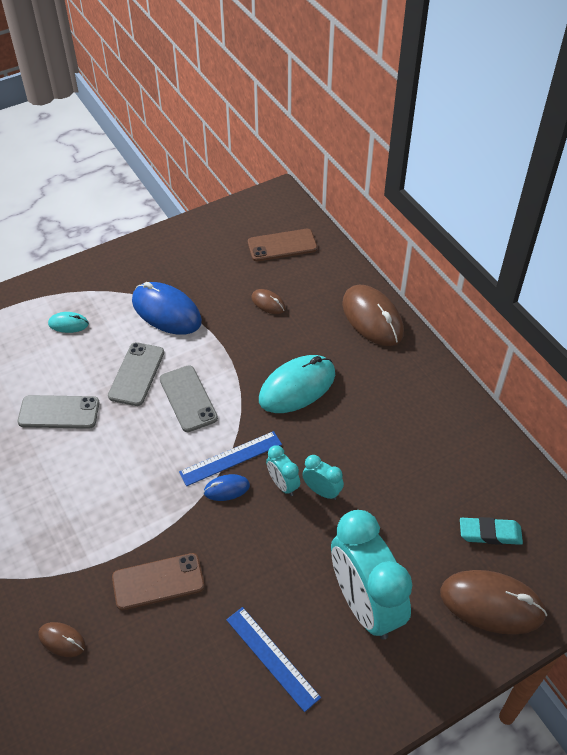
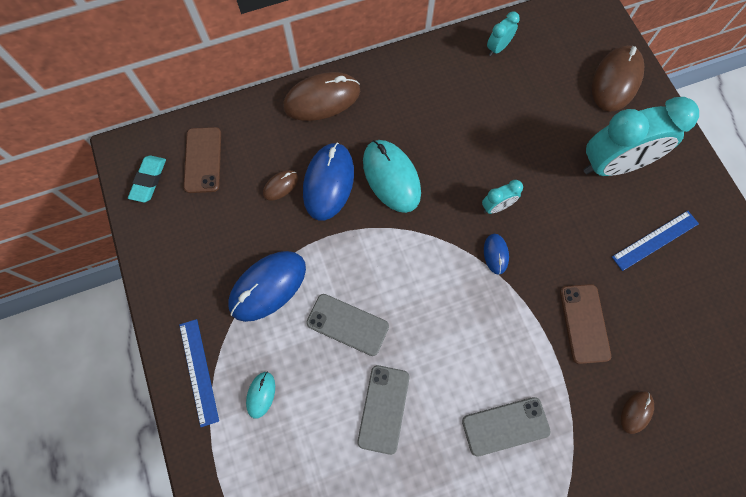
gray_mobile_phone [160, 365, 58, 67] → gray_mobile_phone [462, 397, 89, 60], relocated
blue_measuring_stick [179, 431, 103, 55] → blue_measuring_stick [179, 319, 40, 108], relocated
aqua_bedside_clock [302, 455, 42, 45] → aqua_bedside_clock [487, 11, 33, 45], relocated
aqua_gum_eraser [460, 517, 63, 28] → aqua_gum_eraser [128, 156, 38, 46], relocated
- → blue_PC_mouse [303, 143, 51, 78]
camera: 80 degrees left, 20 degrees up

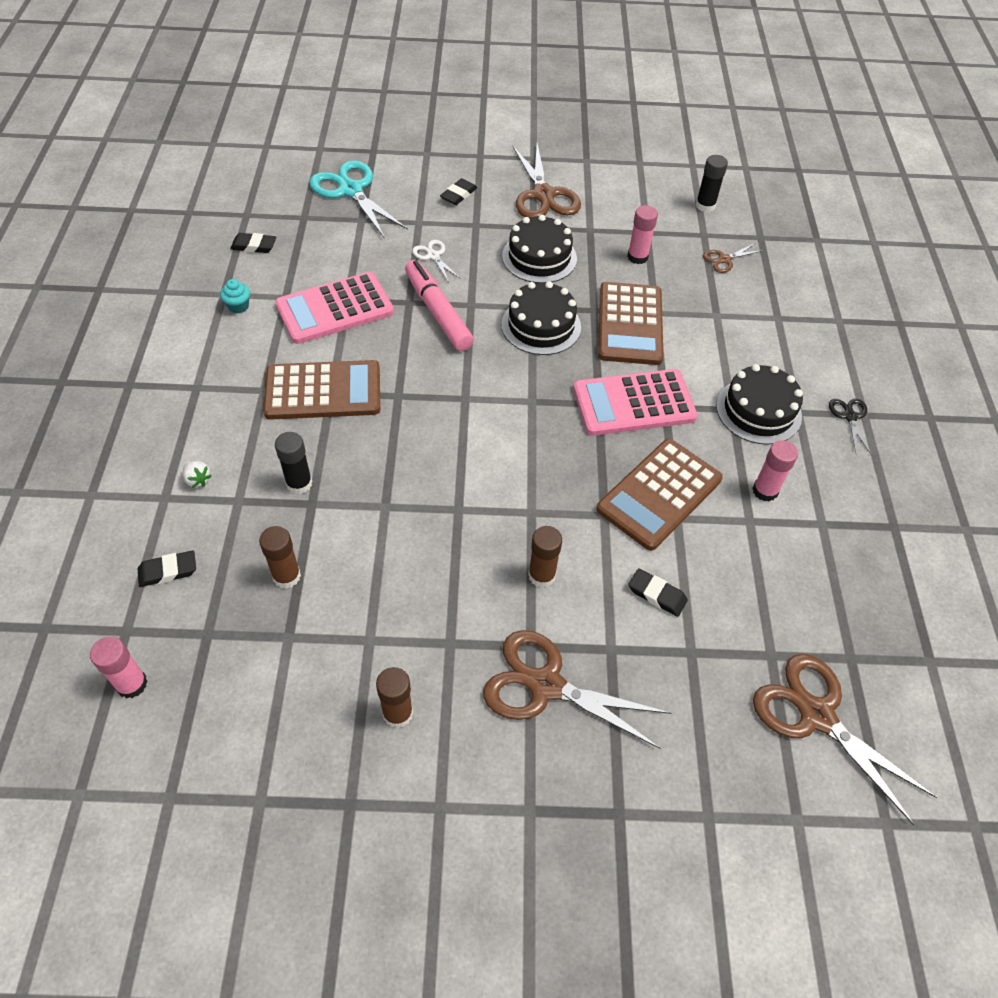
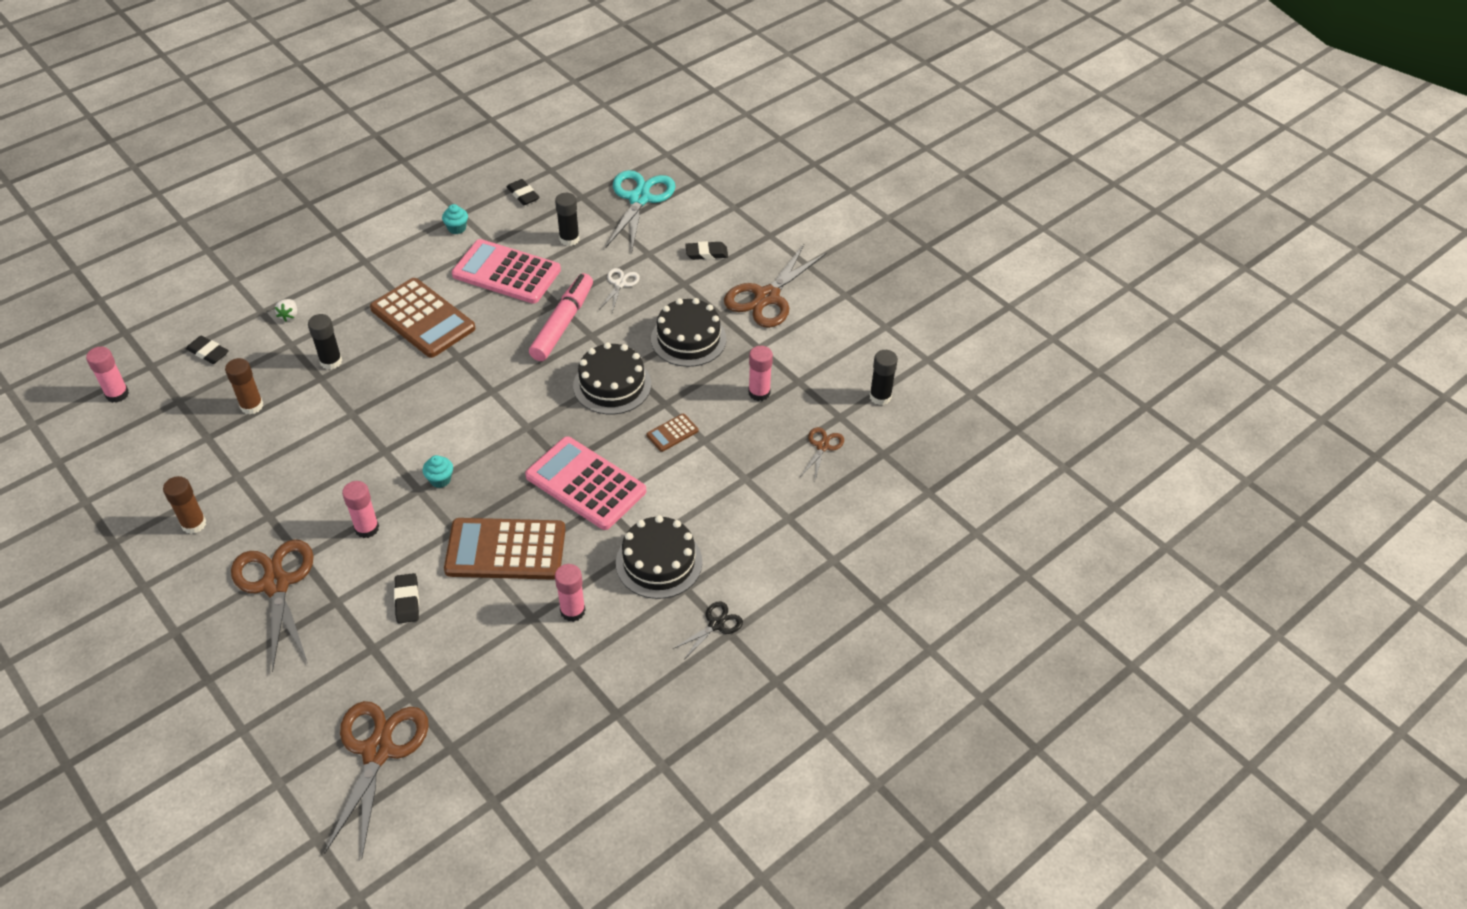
brown_pair_of_scissors [703, 243, 61, 30] → brown_pair_of_scissors [801, 427, 43, 52], 90 degrees clockwise
brown_adding_machine [598, 282, 66, 83] → brown_adding_machine [647, 414, 52, 38], x0.44
brown_glue_stick [528, 526, 34, 62] → rosy_glue_stick [342, 481, 37, 57]
- → black_glue_stick [555, 193, 25, 53]
- → aqua_muffin [423, 455, 30, 33]
camera: 50 degrees right, 5 degrees down

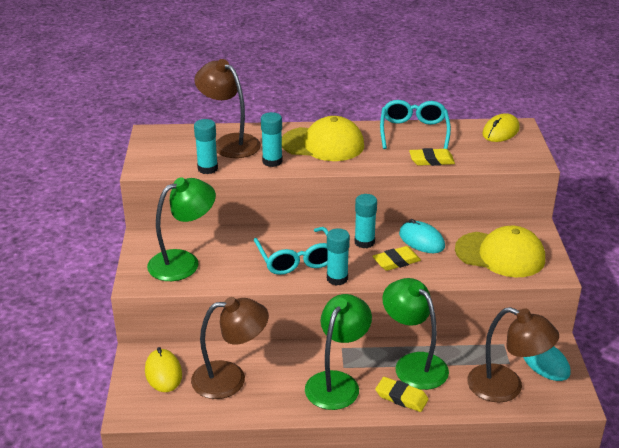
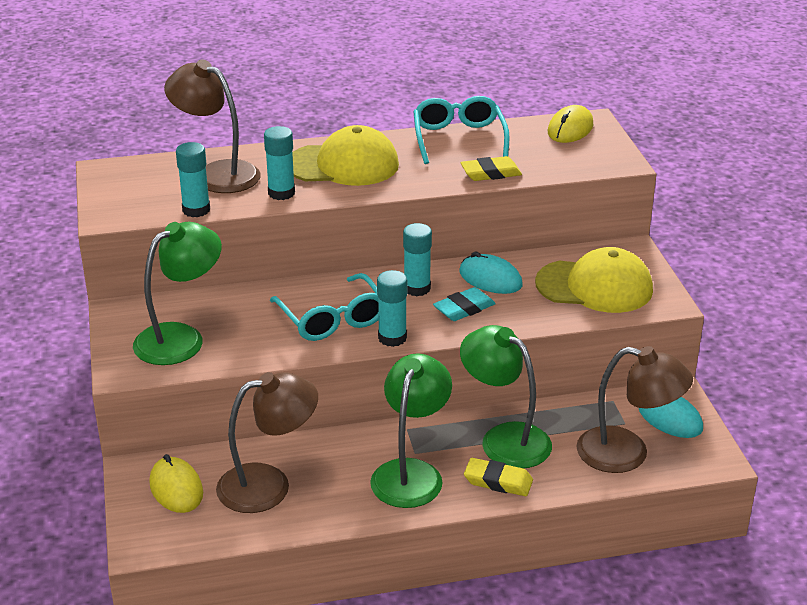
bright_yellow_gum_eraser [372, 246, 49, 25] → aqua_gum_eraser [433, 287, 63, 34]
camera: 10 degrees left, 0 degrees up

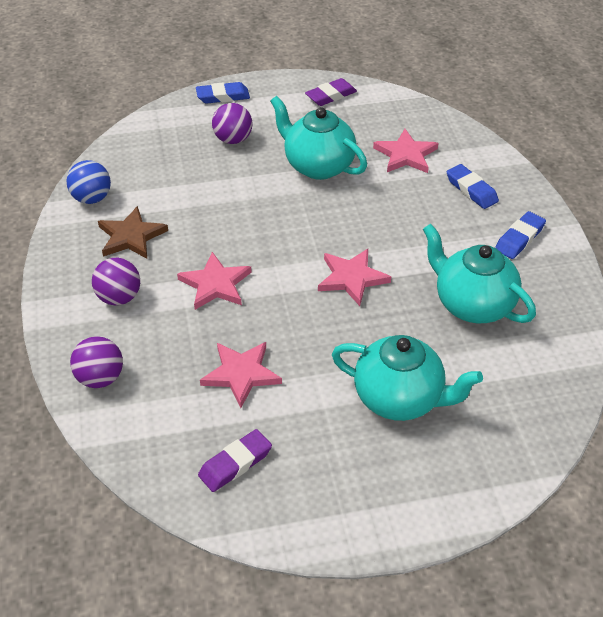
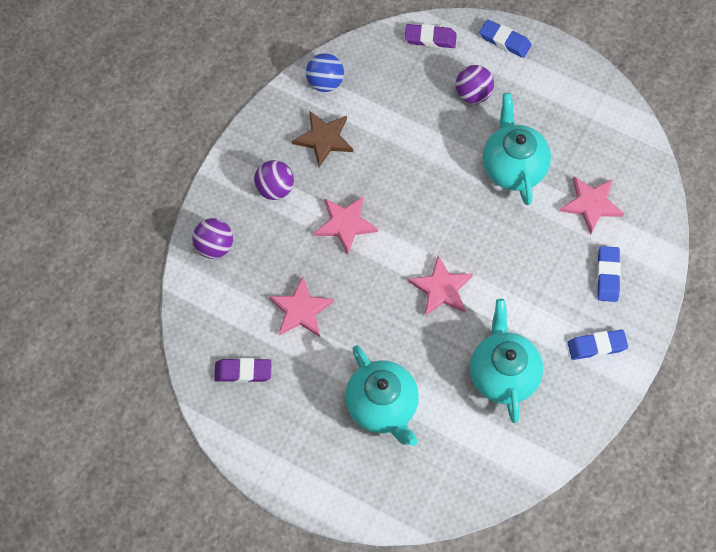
royal_purple_gum_eraser [305, 78, 52, 28] → royal_purple_gum_eraser [405, 24, 52, 24], relocated
camera: 40 degrees right, 20 degrees up

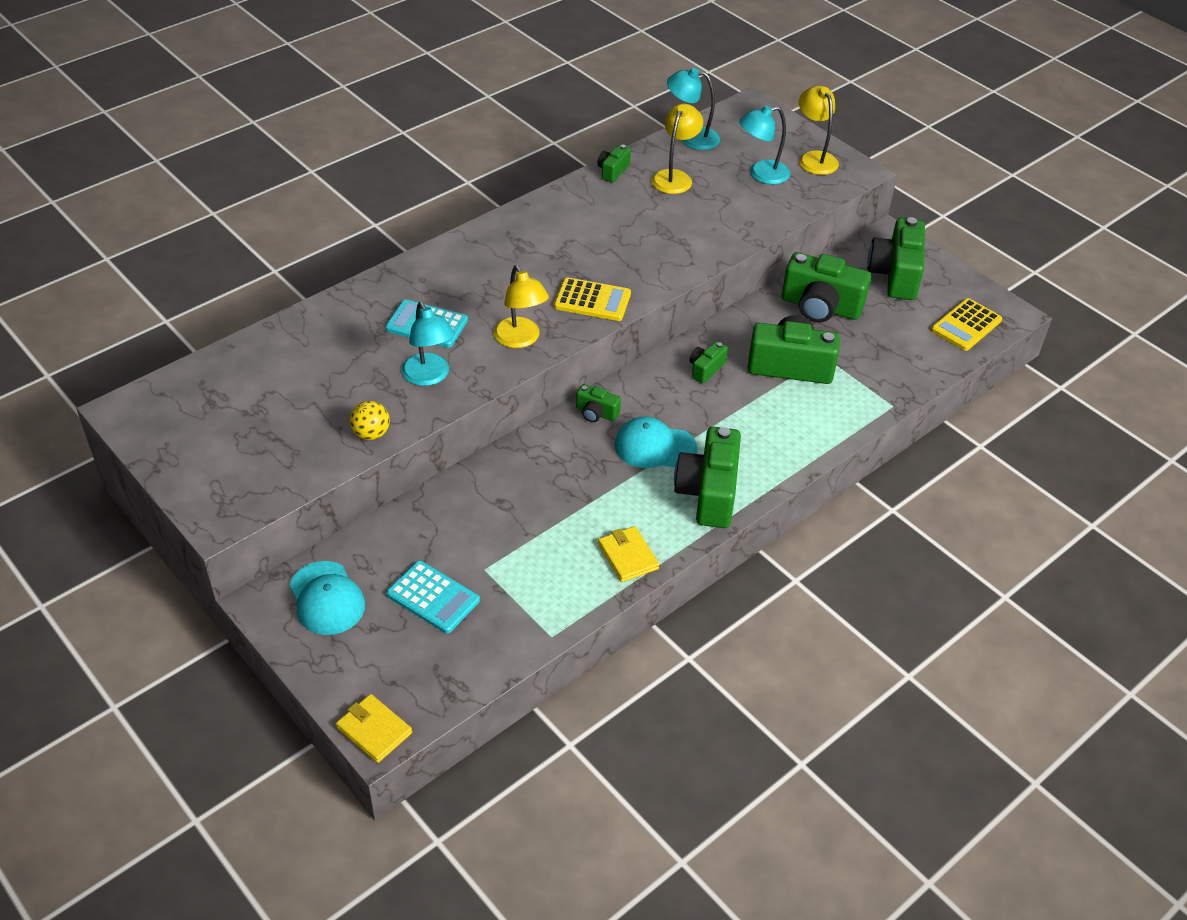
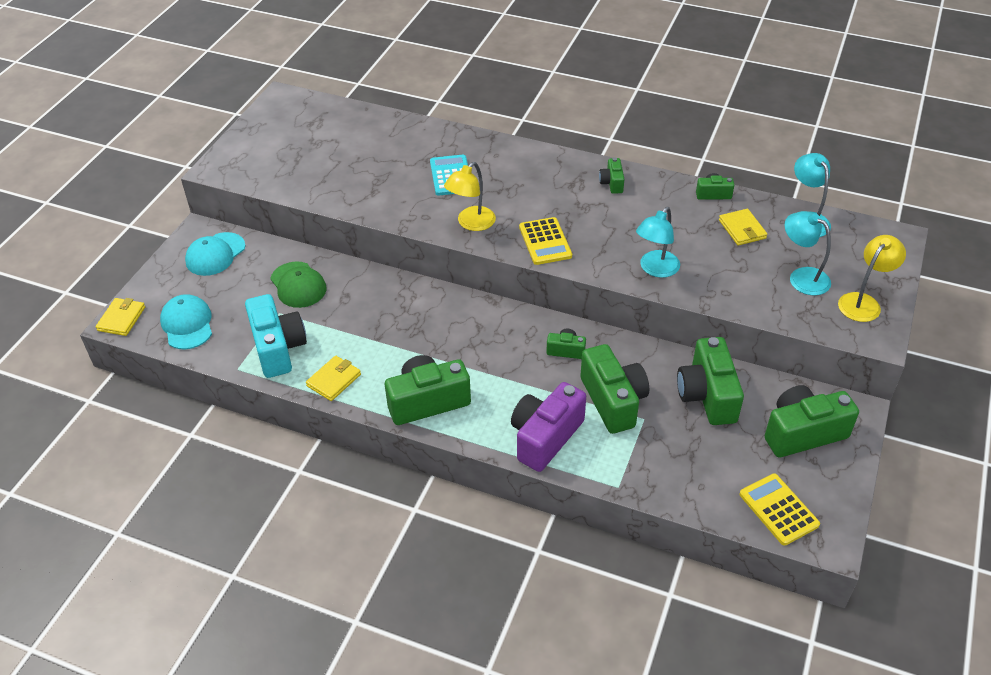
bright_yellow_lamp [652, 104, 51, 90] → bright_yellow_billfold [719, 209, 48, 36]
bright_yellow_adding_machine [931, 298, 71, 53] → bright_yellow_adding_machine [740, 473, 80, 72], 45 degrees clockwise
aqua_lamp [402, 302, 53, 84] → aqua_lamp [636, 207, 44, 71], relocated
leaf-green_photo_camera [576, 384, 45, 38] → leaf-green_photo_camera [599, 158, 25, 36], relocated
bright_yellow_ball [350, 401, 40, 39] → -
aqua_peaked_cap [615, 416, 83, 52] → aqua_peaked_cap [160, 294, 52, 55], relocated
aqua_adding_machine [386, 561, 94, 72] → -
- → leaf-green_peaked_cap [270, 261, 57, 47]
- → aqua_photo_camera [245, 294, 62, 84]
- → royal_purple_photo_camera [511, 382, 75, 90]
camera: 65 degrees right, 0 degrees up

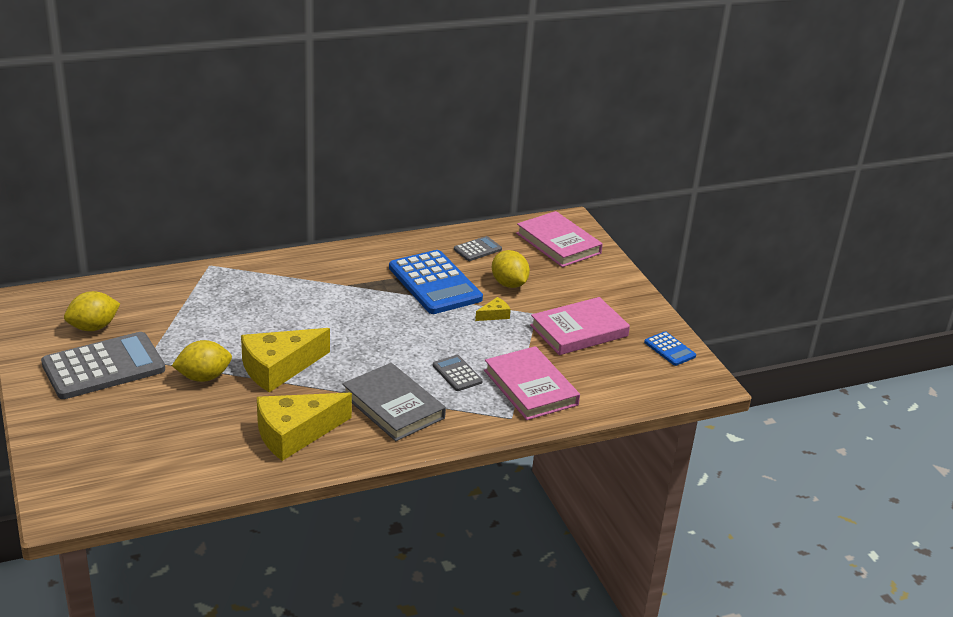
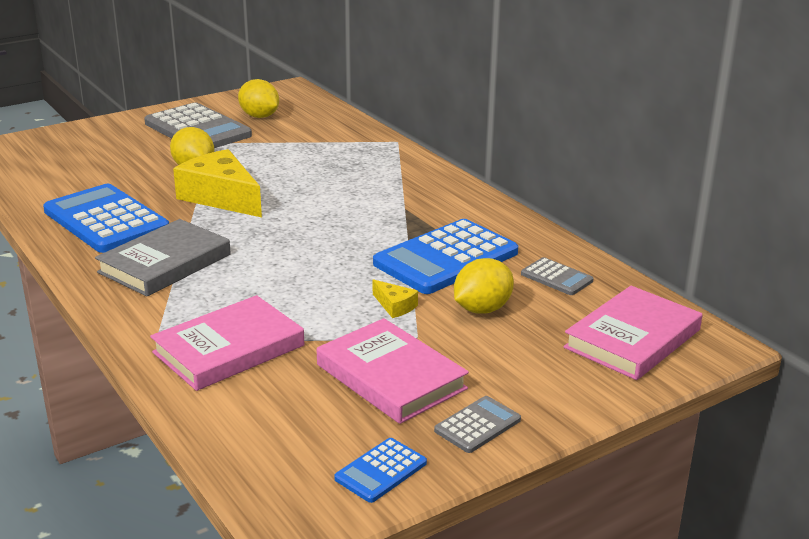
gray_adding_machine [433, 355, 50, 36] → gray_adding_machine [434, 396, 87, 57], relocated
bright_yellow_cheese_wedge [257, 393, 95, 68] → blue_adding_machine [43, 184, 126, 69]
camera: 80 degrees right, 5 degrees down

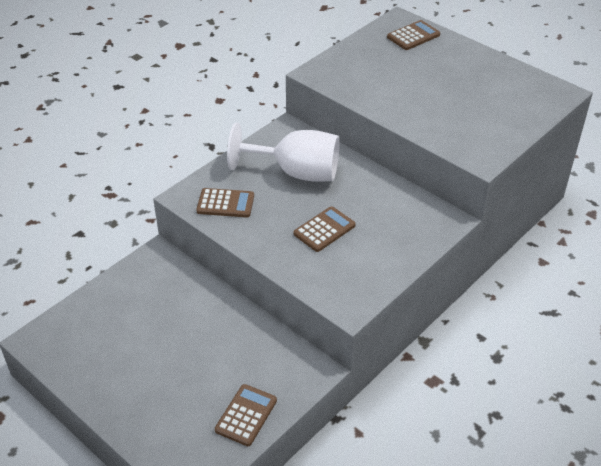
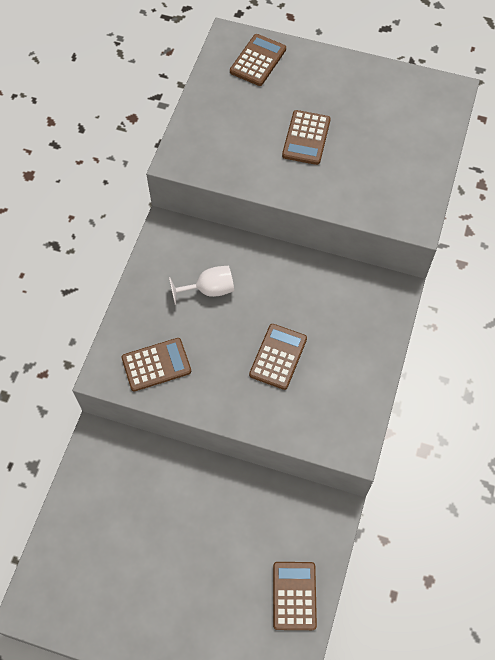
snow-white_wine_glass [227, 122, 113, 59] → snow-white_wine_glass [169, 266, 65, 39], x0.50
- → brown_adding_machine [282, 110, 49, 55]
camera: 25 degrees left, 20 degrees up

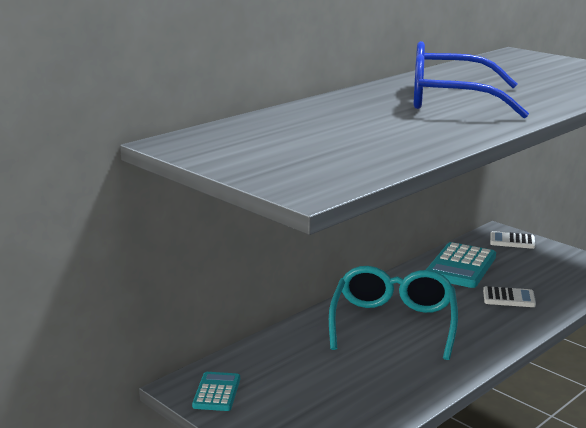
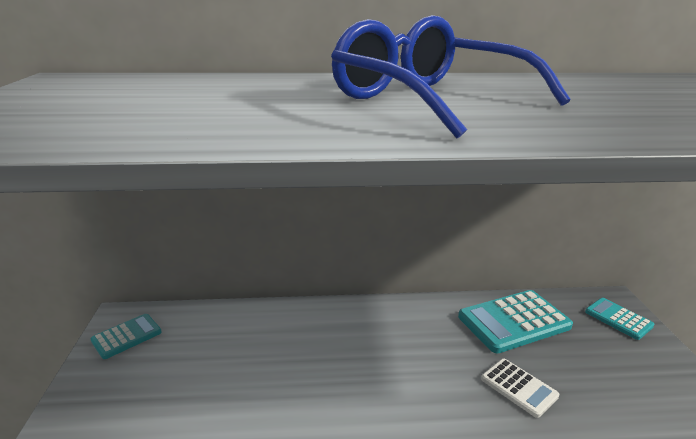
snow-white_adding_machine [490, 231, 45, 18] → aqua_adding_machine [585, 298, 70, 42]
aqua_glasses [329, 266, 129, 94] → -
camera: 40 degrees right, 5 degrees up

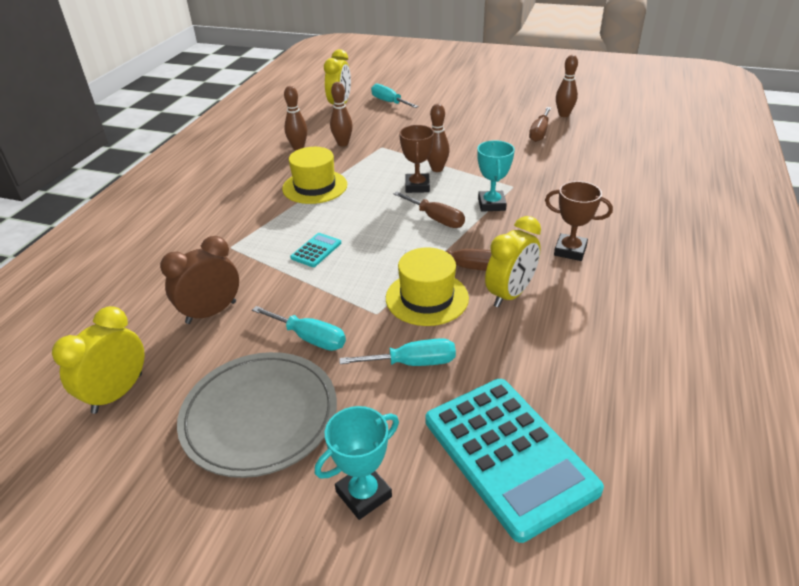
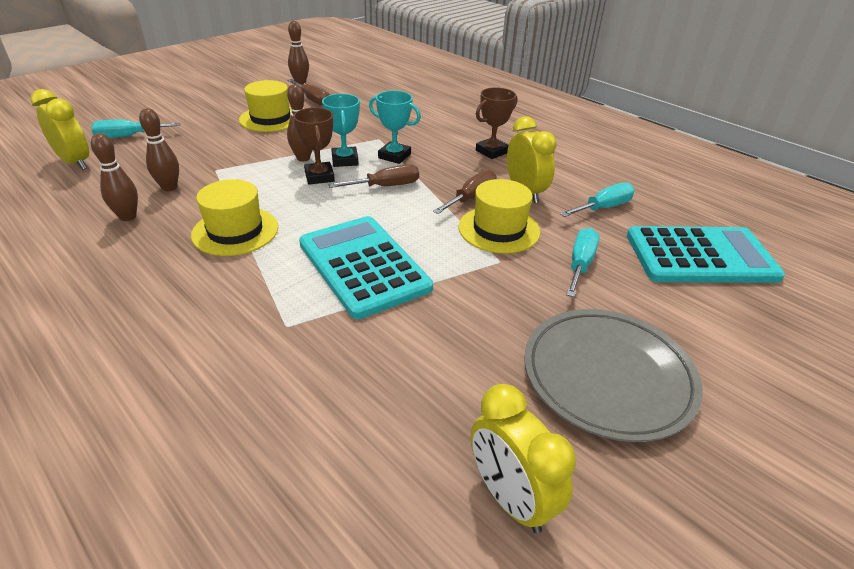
brown_prize_cup [399, 125, 35, 68] → brown_prize_cup [293, 107, 42, 78], 45 degrees clockwise
aqua_adding_machine [290, 233, 51, 34] → aqua_adding_machine [299, 216, 134, 103], x2.37
brown_bedside_clock [160, 236, 79, 88] → -
aqua_flat_screwdriver [252, 306, 94, 45] → aqua_flat_screwdriver [560, 182, 75, 35], relocated
aqua_prize_cup [315, 406, 84, 114] → aqua_prize_cup [322, 94, 38, 73], relocated
- → bright_yellow_hat [239, 80, 53, 52]
camera: 65 degrees left, 0 degrees up

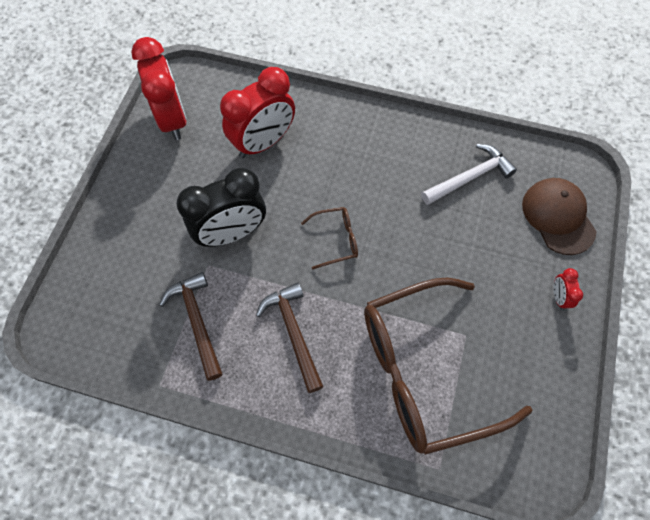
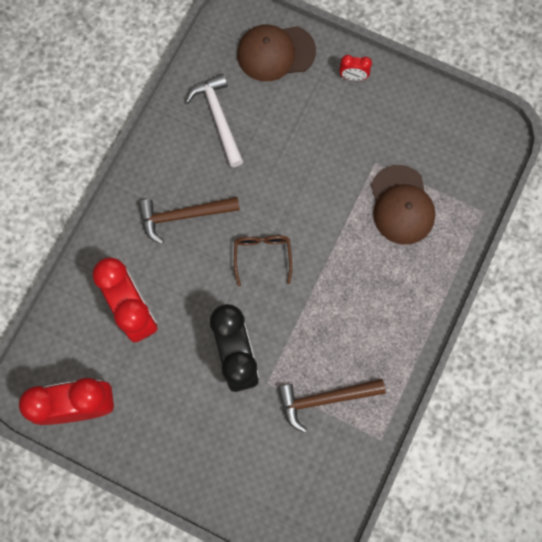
brown_glasses [364, 278, 169, 177] → brown_peaked_cap [371, 165, 64, 80]
brown_claw_hammer [256, 283, 68, 110] → brown_claw_hammer [138, 197, 102, 47], relocated
camera: 80 degrees left, 10 degrees up

